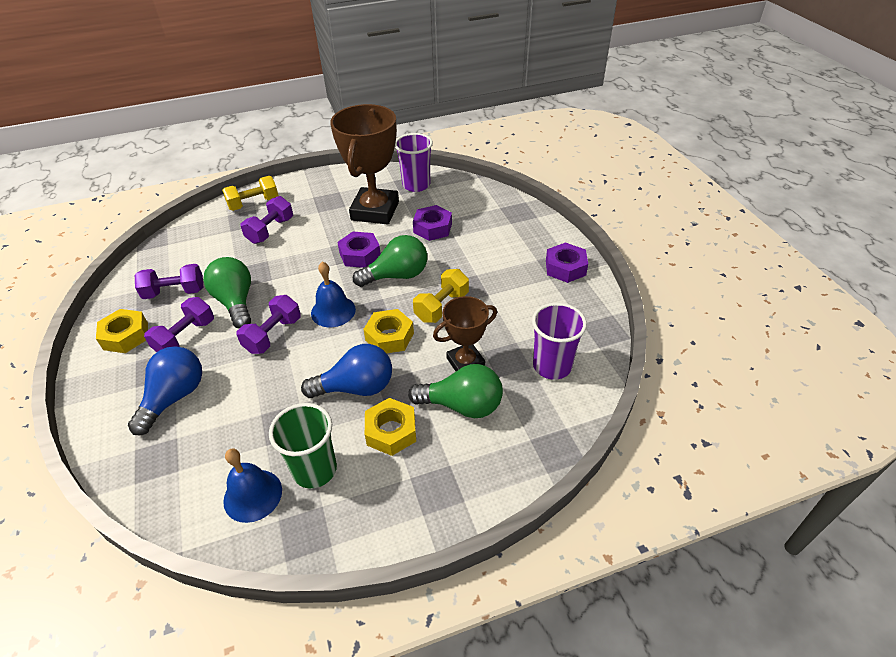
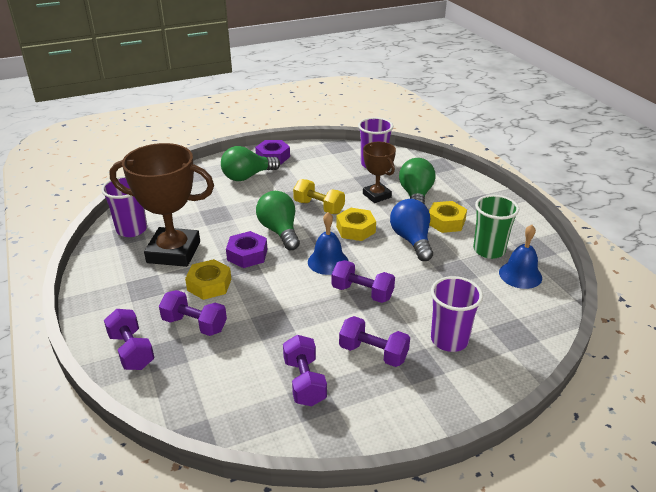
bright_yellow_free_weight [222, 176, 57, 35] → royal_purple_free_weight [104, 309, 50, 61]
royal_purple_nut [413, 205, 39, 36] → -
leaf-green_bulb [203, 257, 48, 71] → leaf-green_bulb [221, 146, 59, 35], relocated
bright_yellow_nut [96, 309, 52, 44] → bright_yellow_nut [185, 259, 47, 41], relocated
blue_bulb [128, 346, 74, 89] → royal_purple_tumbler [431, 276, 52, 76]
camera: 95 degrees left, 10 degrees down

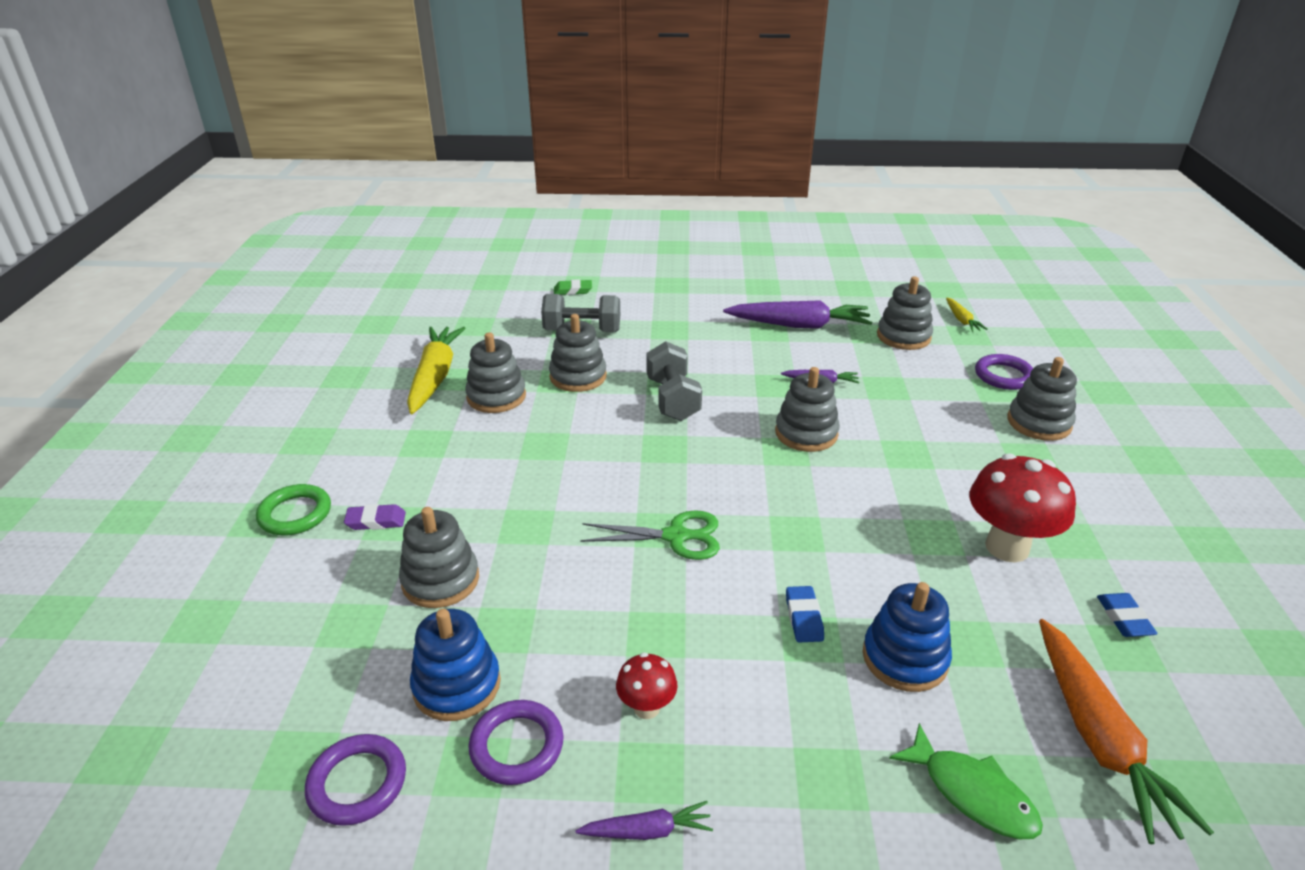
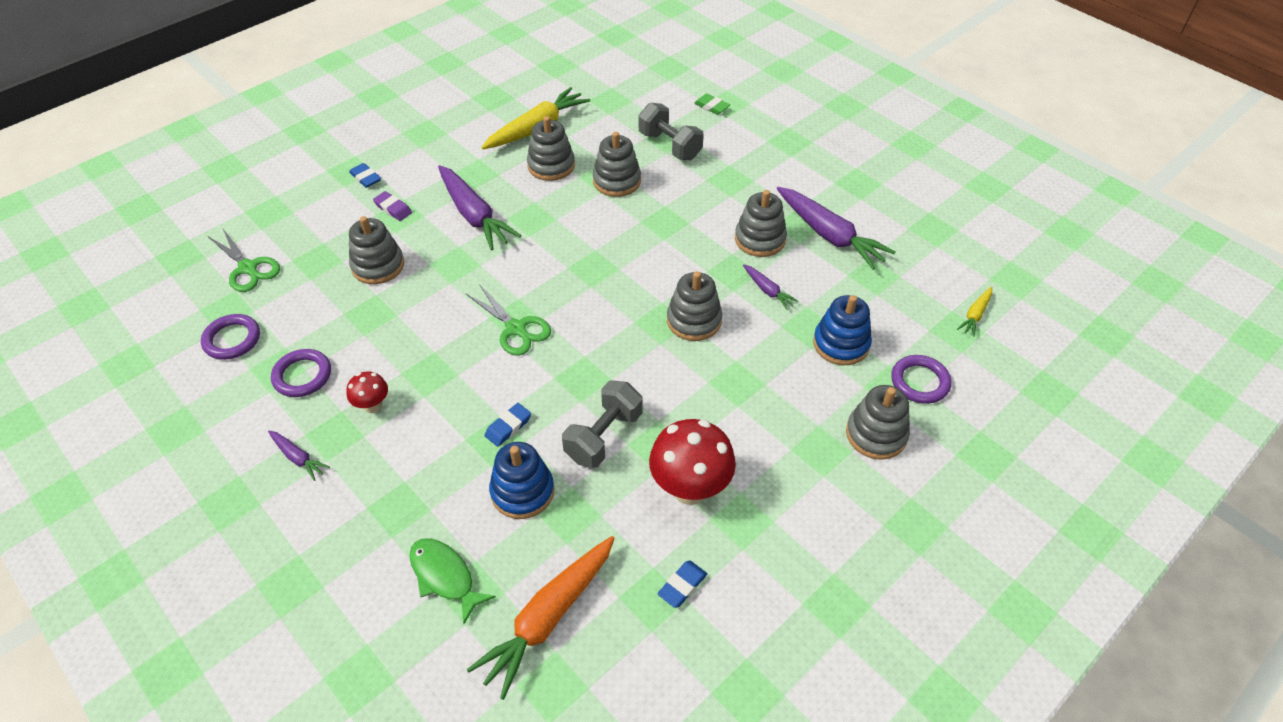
gray_ring_stacker [877, 276, 56, 74] → gray_ring_stacker [735, 190, 52, 67], relocated
gray_free_weight [646, 341, 56, 80] → gray_free_weight [562, 380, 81, 88], relocated
leaf-green_ring [256, 484, 75, 51] → blue_gum_eraser [349, 163, 32, 25]
blue_ring_stacker [410, 609, 91, 112] → blue_ring_stacker [813, 295, 59, 70], relocated
leaf-green_toy_fish [889, 723, 154, 116] → leaf-green_toy_fish [409, 538, 87, 86], 135 degrees clockwise
- → royal_purple_root_vegetable [438, 165, 83, 85]
- → leaf-green_pair_of_scissors [209, 229, 71, 63]
camera: 45 degrees right, 15 degrees up

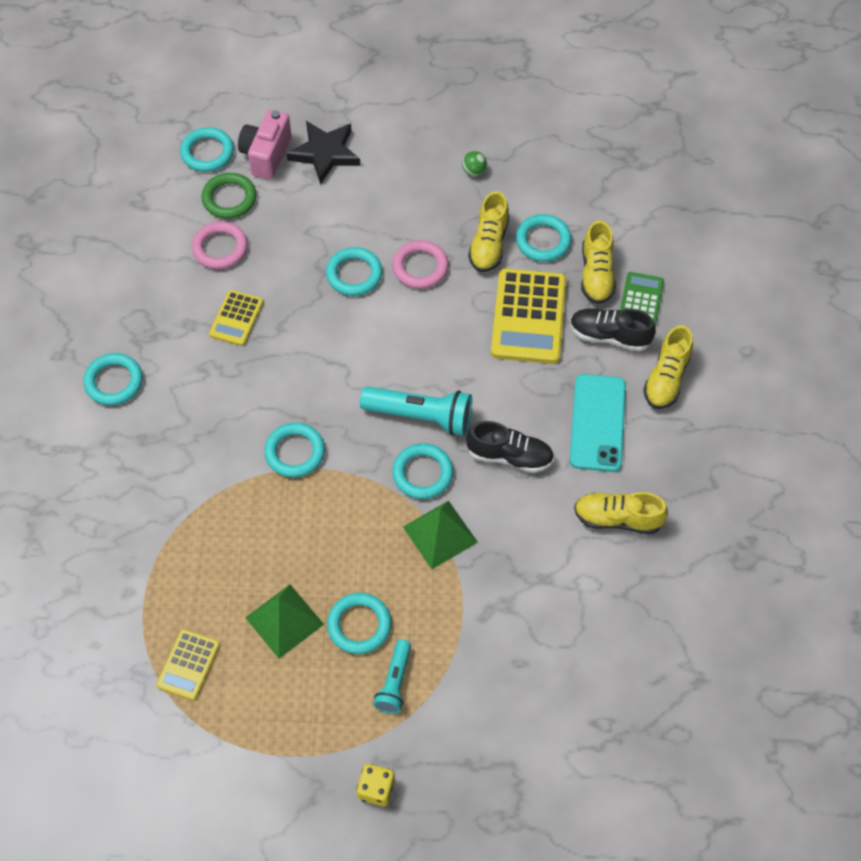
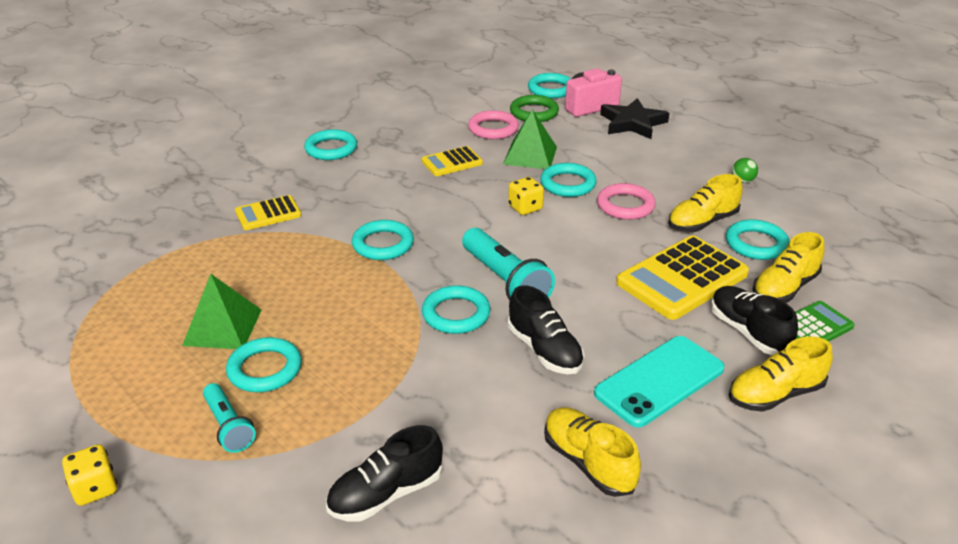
leaf-green_pyramid_shape [403, 500, 75, 69] → leaf-green_pyramid_shape [503, 109, 54, 60], relocated
bright_yellow_adding_machine [156, 629, 64, 72] → bright_yellow_adding_machine [235, 195, 67, 35], relocated
aqua_flashlight [373, 639, 38, 75] → aqua_flashlight [203, 383, 53, 70], 90 degrees counterclockwise
- → bright_yellow_die [508, 177, 36, 38]
- → black_sneaker [326, 425, 117, 96]
camera: 45 degrees right, 25 degrees down

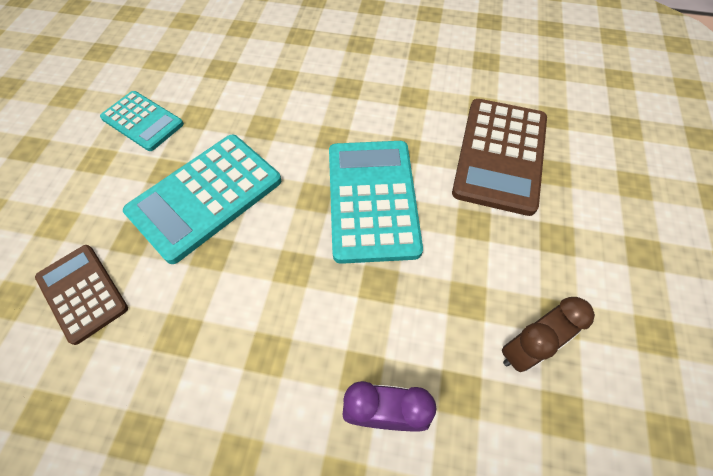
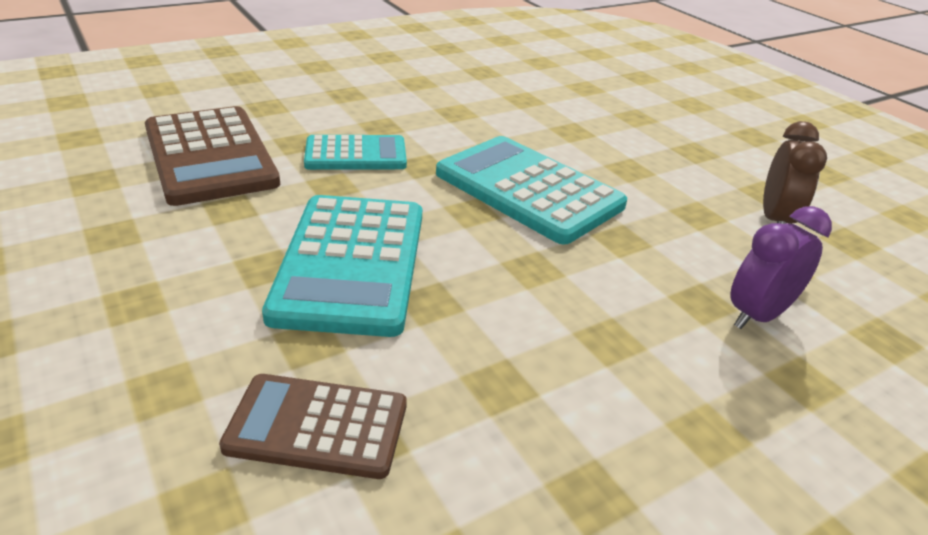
aqua_adding_machine [100, 91, 84, 60] → aqua_adding_machine [304, 135, 103, 35], relocated
brown_adding_machine [452, 99, 95, 117] → brown_adding_machine [145, 106, 135, 100], relocated
camera: 45 degrees left, 25 degrees down

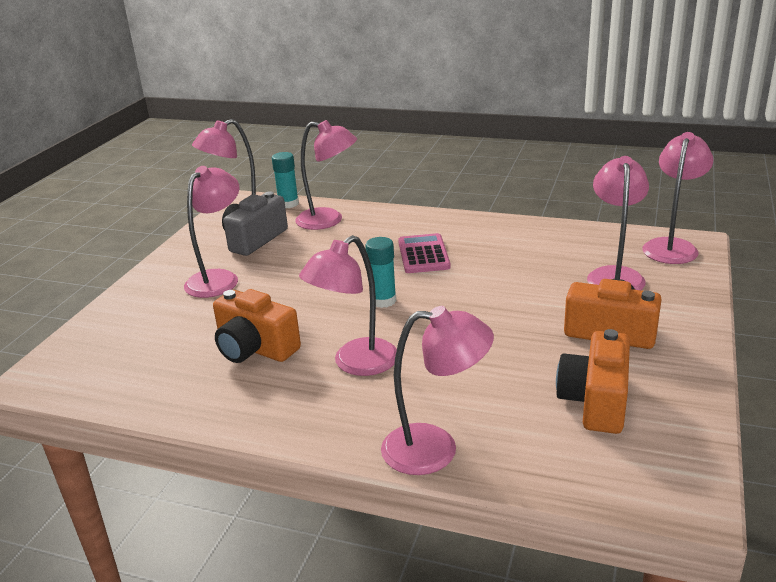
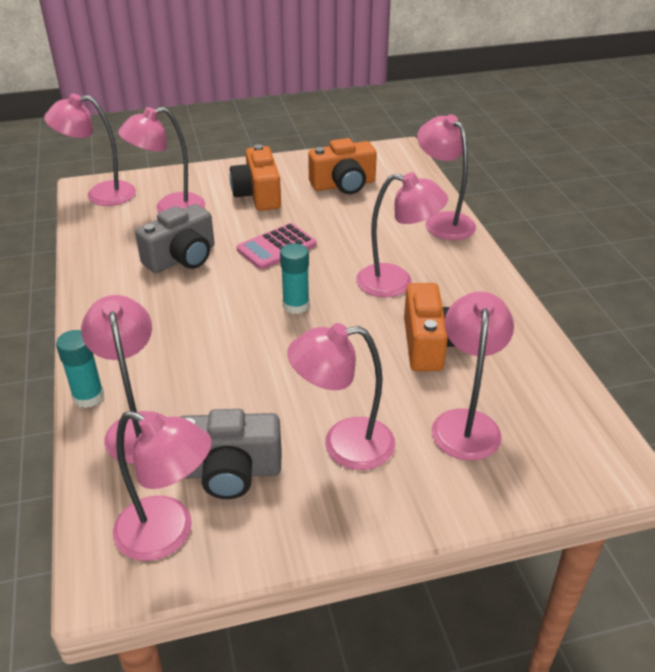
aqua_glue_stick [272, 152, 27, 56] → aqua_glue_stick [56, 330, 48, 78], relocated
rosy_adding_machine [398, 233, 53, 40] → rosy_adding_machine [237, 223, 80, 46], relocated
- → gray_photo_camera [135, 204, 79, 69]
- → rosy_lamp [431, 292, 83, 169]
camera: 125 degrees left, 10 degrees up

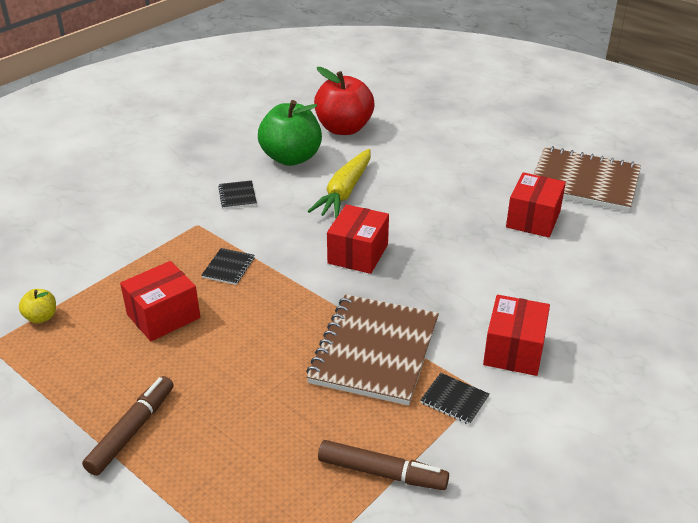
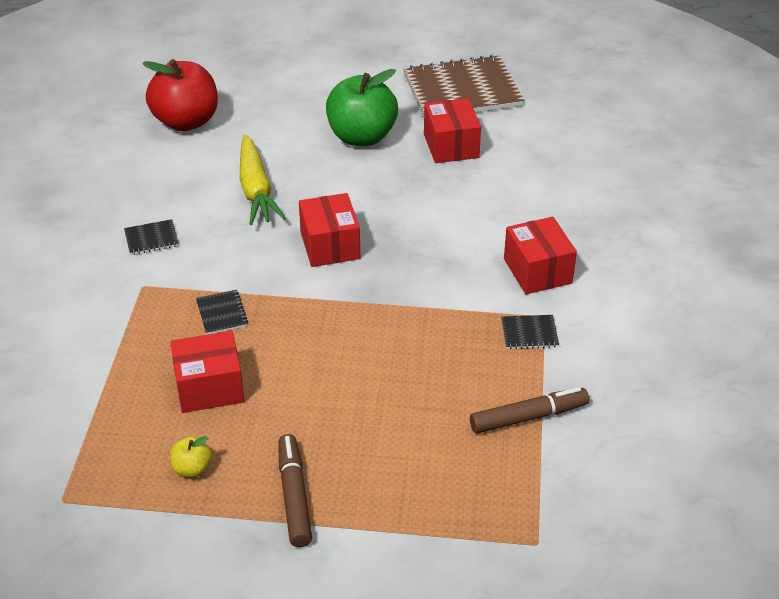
leaf-green_toy_apple [258, 100, 64, 66] → leaf-green_toy_apple [326, 69, 72, 77], relocated
black_exercise_book [218, 180, 39, 29] → black_exercise_book [124, 219, 55, 36], 60 degrees counterclockwise
scarlet_package [120, 261, 80, 80] → scarlet_package [170, 331, 74, 82], 60 degrees clockwise
bright_yellow_toy_apple [19, 289, 37, 34] → bright_yellow_toy_apple [170, 436, 42, 41], relocated
brown_exercise_book [306, 294, 133, 111] → -
camera: 35 degrees left, 5 degrees up

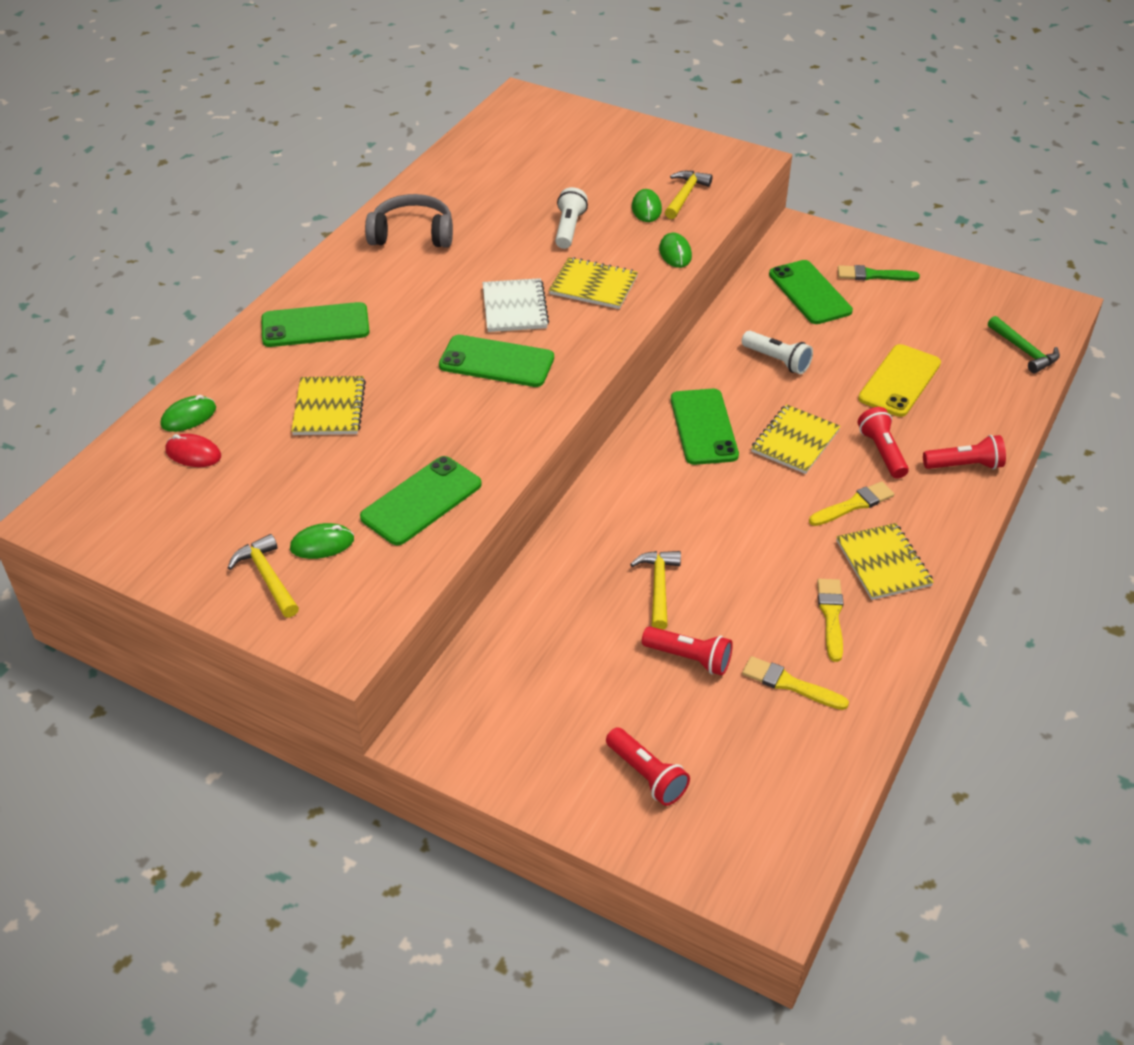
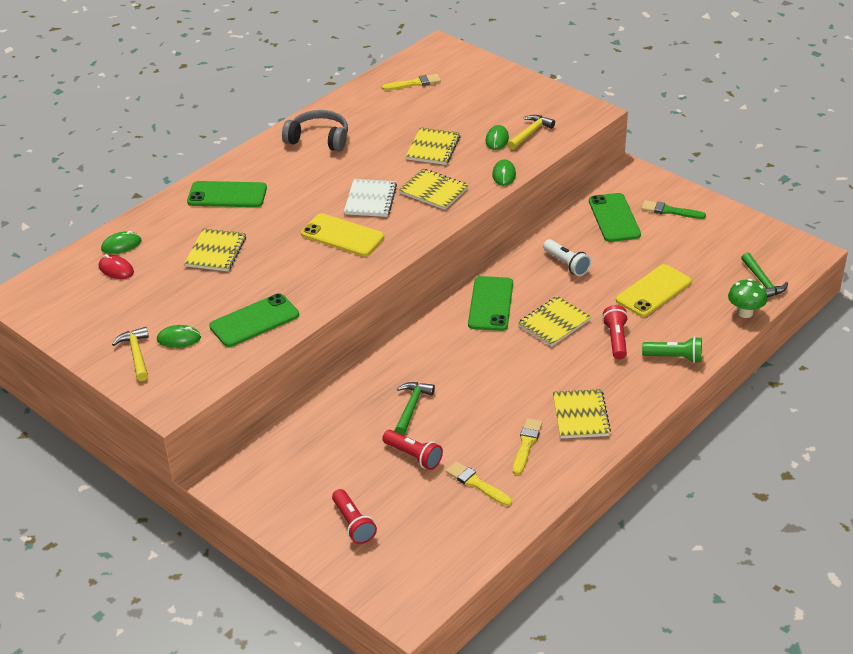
snow-white_flashlight [555, 187, 33, 62] → bright_yellow_exercise_book [406, 127, 55, 38]
leaf-green_mobile_phone [439, 335, 115, 52] → bright_yellow_mobile_phone [301, 213, 83, 43]
scarlet_flashlight [923, 435, 83, 34] → leaf-green_flashlight [642, 336, 60, 27]
bright_yellow_paint_brush [809, 481, 85, 45] → bright_yellow_paint_brush [382, 74, 59, 16], relocated
bright_yellow_claw_hammer [630, 551, 51, 79] → leaf-green_claw_hammer [395, 382, 40, 53]
- → leaf-green_fungus [728, 279, 39, 39]
camera: 15 degrees right, 5 degrees down

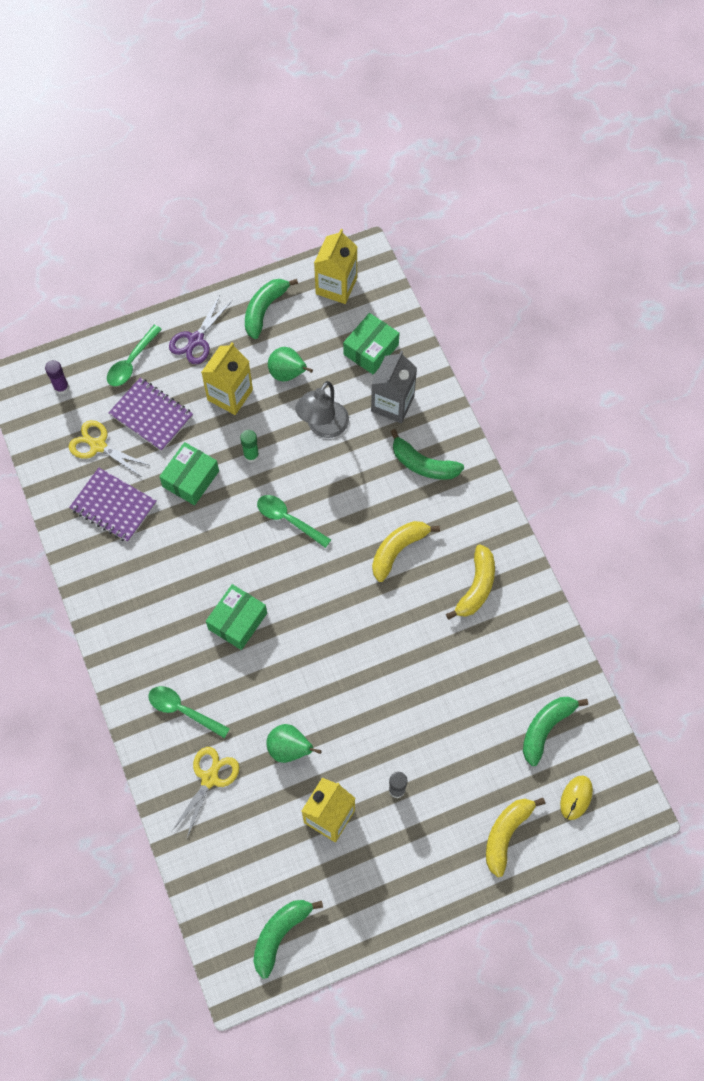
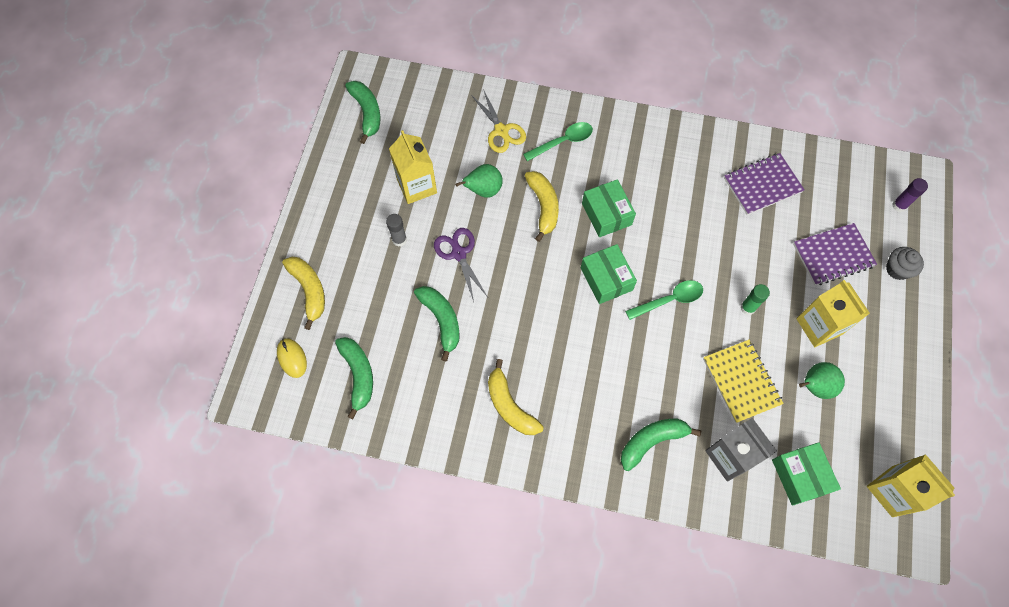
leaf-green_banana_fruit [245, 279, 53, 60] → leaf-green_banana_fruit [414, 286, 45, 75], relocated
royal_purple_pair_of_scissors [169, 295, 63, 69] → royal_purple_pair_of_scissors [434, 228, 54, 73], relocated
leaf-green_tablespoon [107, 325, 55, 61] → gray_muffin [886, 247, 38, 33]
gray_lamp [295, 381, 54, 57] → bright_yellow_exercise_book [703, 340, 81, 83]
bright_yellow_pair_of_scissors [69, 420, 82, 56] → -
leaf-green_package [159, 442, 60, 63] → leaf-green_package [581, 244, 56, 60], relocated
bright_yellow_banana_fruit [372, 521, 68, 61] → bright_yellow_banana_fruit [525, 171, 34, 71], relocated
camera: 125 degrees right, 0 degrees up

